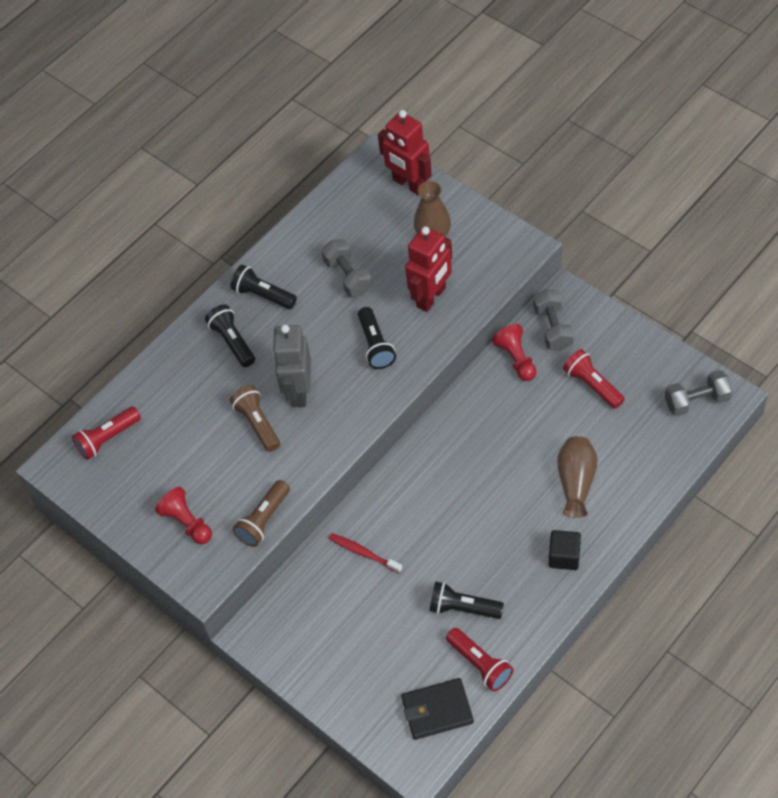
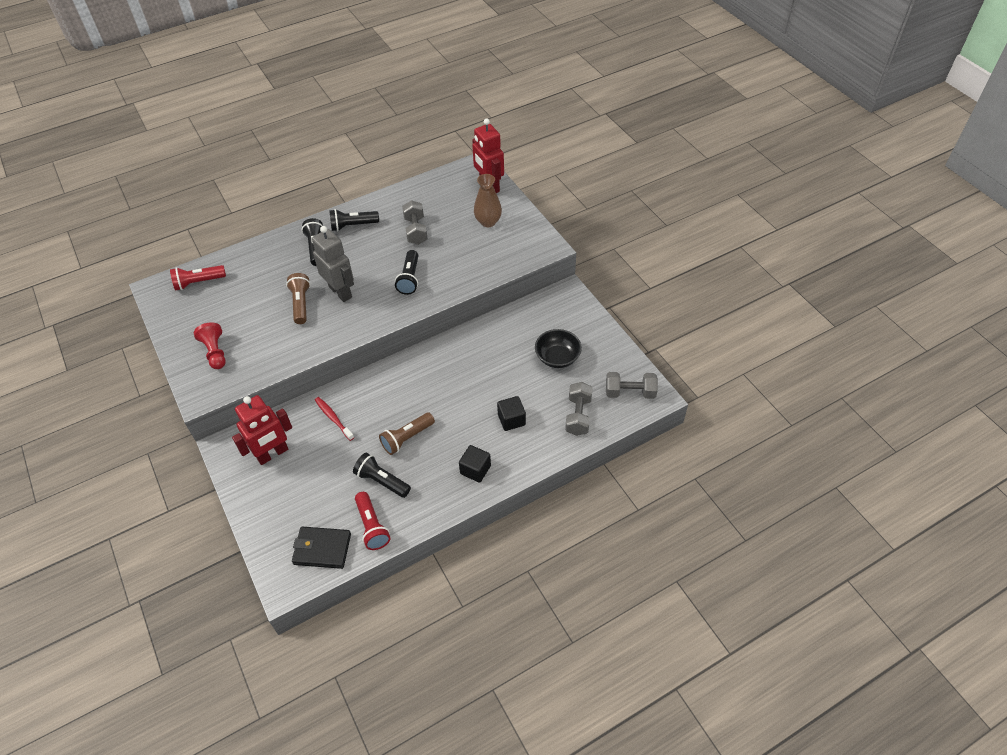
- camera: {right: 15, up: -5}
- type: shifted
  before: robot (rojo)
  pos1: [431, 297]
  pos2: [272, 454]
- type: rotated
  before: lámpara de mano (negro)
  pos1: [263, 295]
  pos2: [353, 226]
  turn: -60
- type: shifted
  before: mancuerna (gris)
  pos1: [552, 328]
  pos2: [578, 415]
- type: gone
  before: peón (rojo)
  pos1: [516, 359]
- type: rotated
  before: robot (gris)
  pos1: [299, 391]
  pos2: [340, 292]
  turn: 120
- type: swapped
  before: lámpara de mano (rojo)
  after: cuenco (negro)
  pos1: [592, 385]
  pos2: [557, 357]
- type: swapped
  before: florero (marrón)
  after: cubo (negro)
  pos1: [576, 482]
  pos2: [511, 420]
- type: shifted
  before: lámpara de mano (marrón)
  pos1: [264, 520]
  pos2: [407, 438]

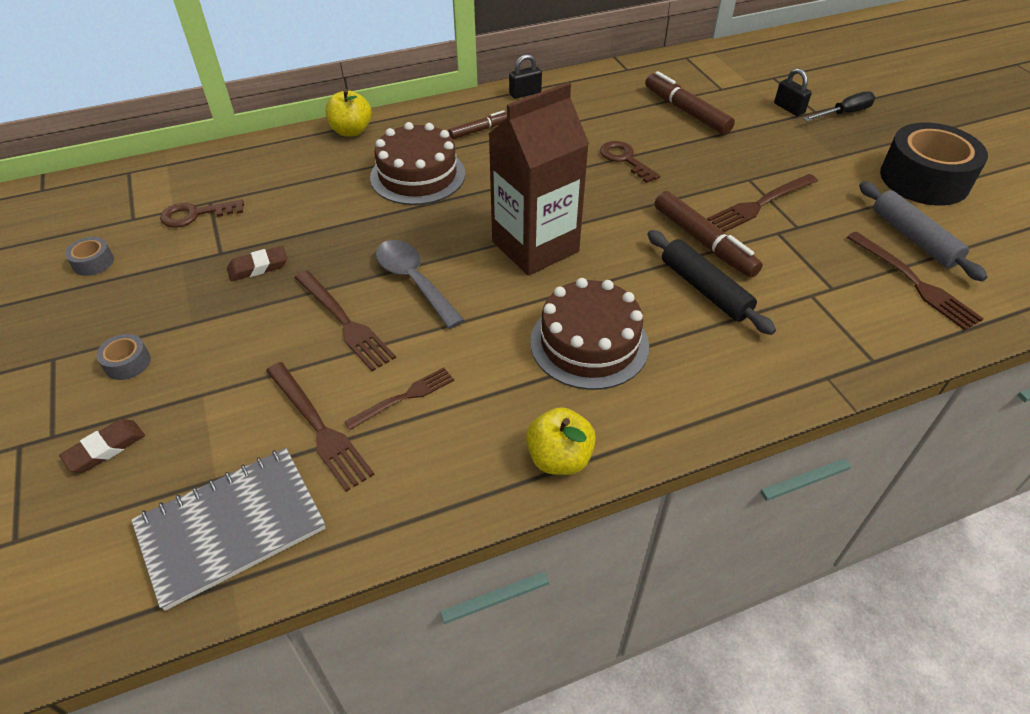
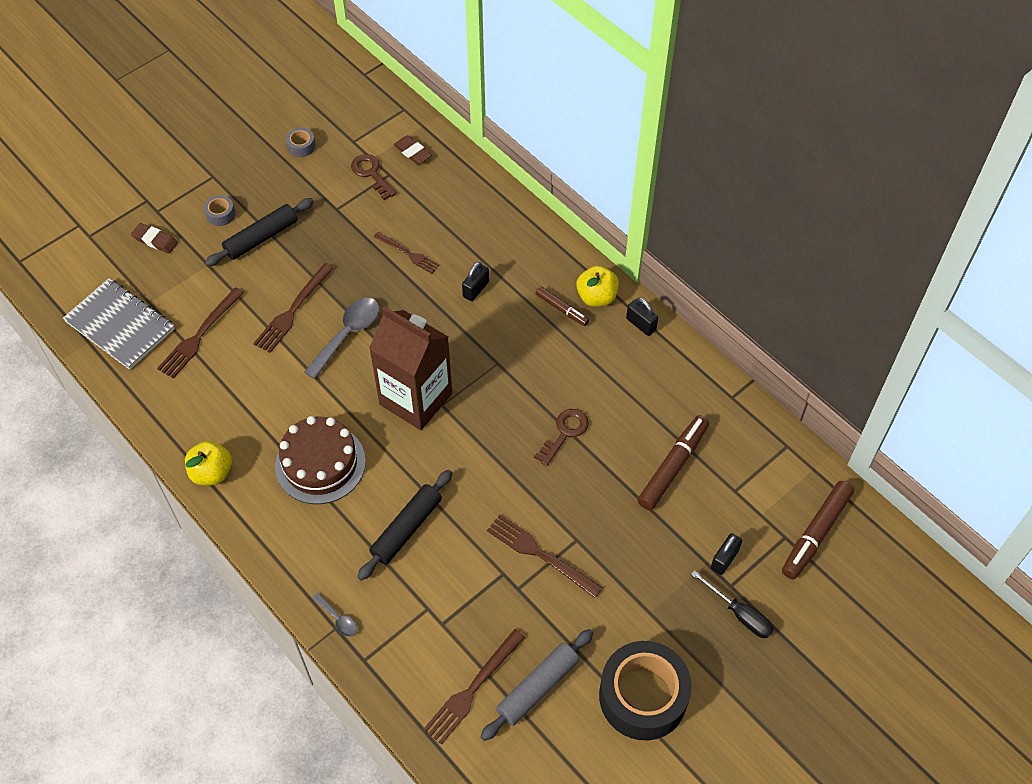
- camera: {right: 70, up: 10}
- type: shifted
  before: manzana (amarillo)
  pos1: [351, 131]
  pos2: [596, 297]
- type: swapped
  before: tarta (marrón)
  after: candado (negro)
  pos1: [418, 175]
  pos2: [476, 289]
- type: shifted
  before: rotulador (marrón)
  pos1: [703, 242]
  pos2: [815, 533]
- type: shifted
  before: goma de borrar (marrón)
  pos1: [258, 267]
  pos2: [412, 152]
- type: shifted
  before: tenedor (marrón)
  pos1: [404, 397]
  pos2: [408, 254]
- type: new
  after: rodillo (negro)
  pos2: [261, 238]
- type: new
  after: cuchara (gris)
  pos2: [338, 619]

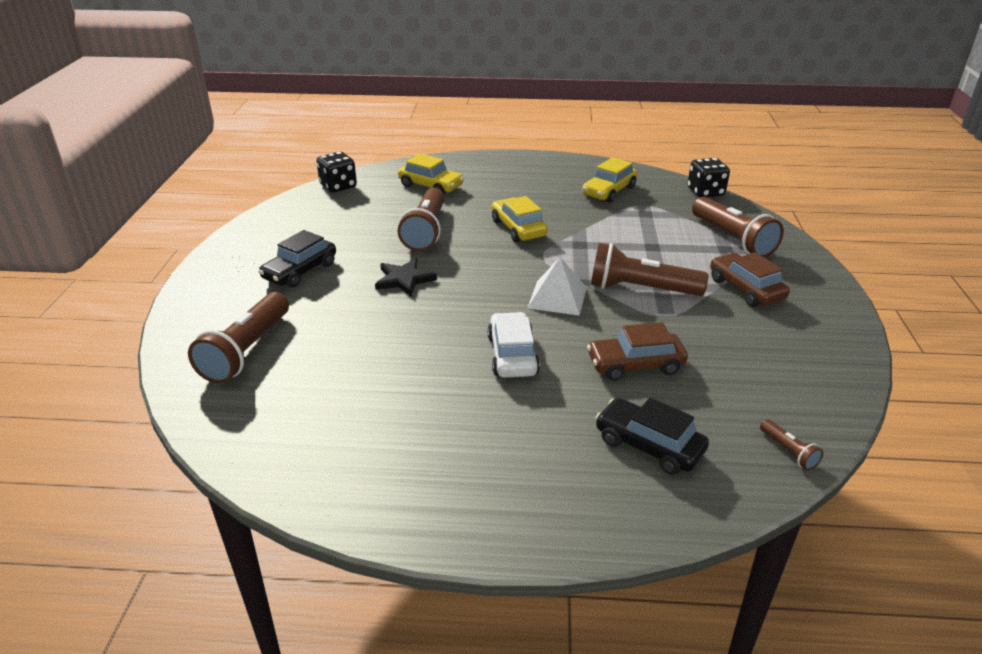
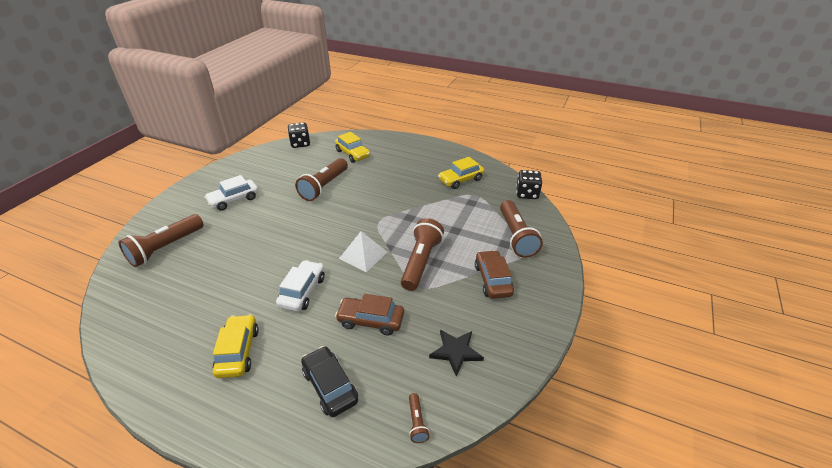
- camera: {right: 20, up: 5}
- type: shifted
  before: coche (amarillo)
  pos1: [518, 228]
  pos2: [238, 351]
- type: repainted
  before: coche (negro)
  after: coche (blanco)
  pos1: [300, 271]
  pos2: [234, 200]
- type: rotated
  before: lámpara de mano (marrón)
  pos1: [640, 289]
  pos2: [421, 262]
  turn: 75
- type: shifted
  before: estrella (negro)
  pos1: [404, 279]
  pos2: [456, 352]

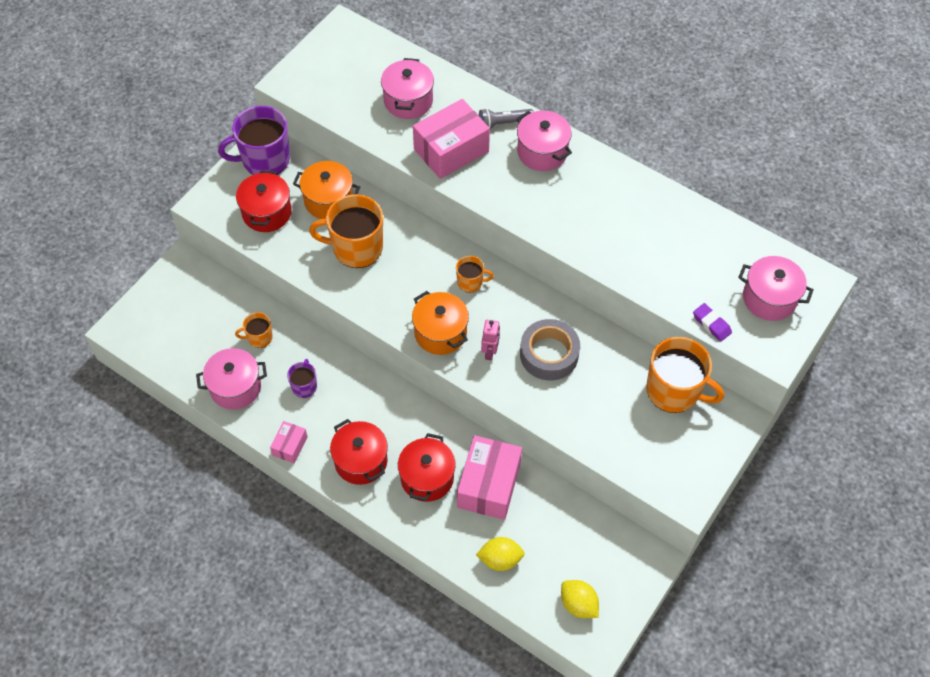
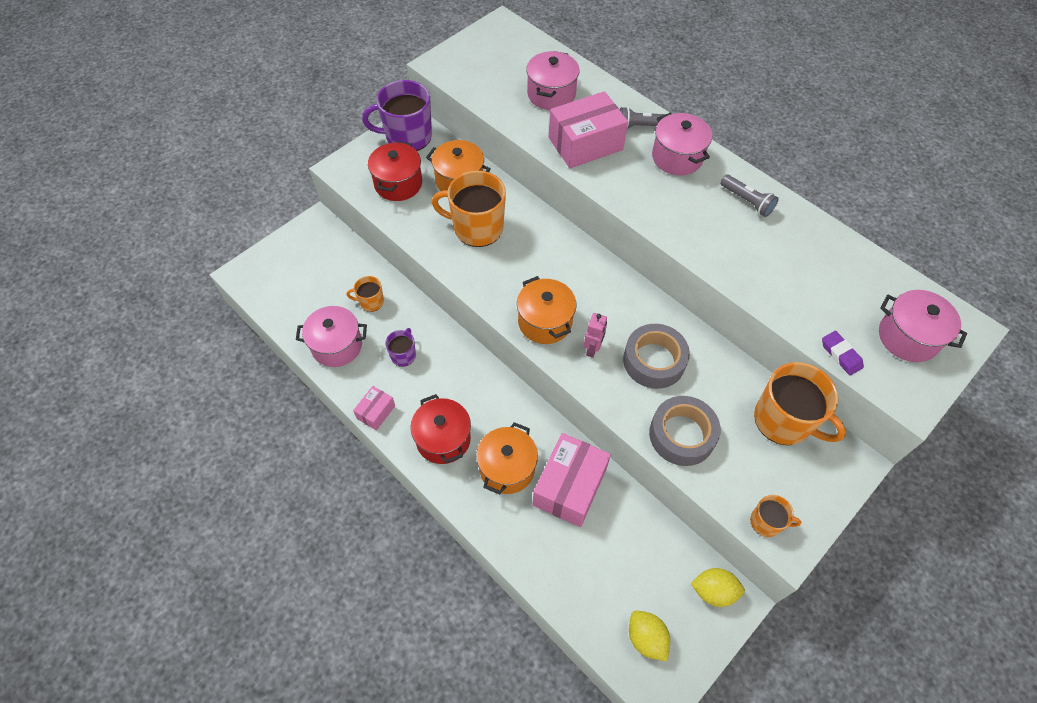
- camera: {right: 10, up: 0}
- type: shifted
  before: taza (naranja)
  pos1: [470, 282]
  pos2: [766, 522]
- type: repainted
  before: olla (rojo)
  after: olla (naranja)
  pos1: [427, 478]
  pos2: [507, 468]
- type: shifted
  before: limón (amarillo)
  pos1: [500, 559]
  pos2: [713, 591]
- type: new
  after: lámpara de mano (gris)
  pos2: [747, 201]
- type: new
  after: cinta adhesiva (gris)
  pos2: [682, 435]

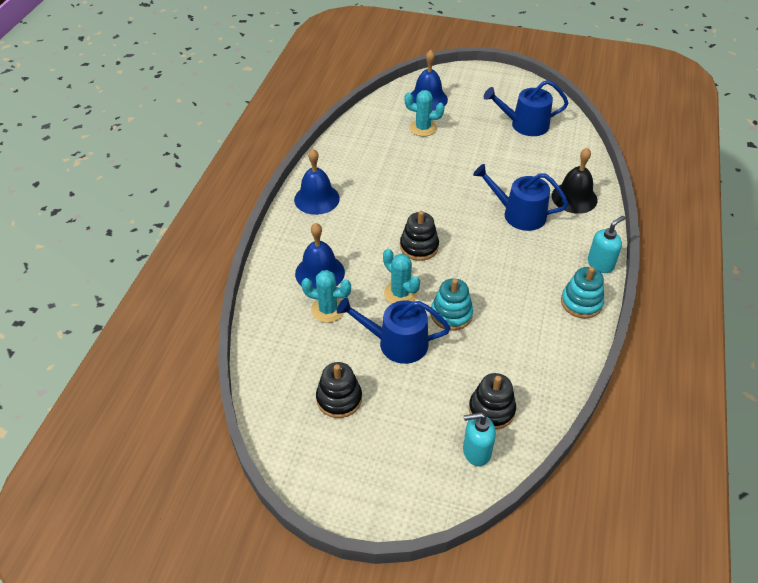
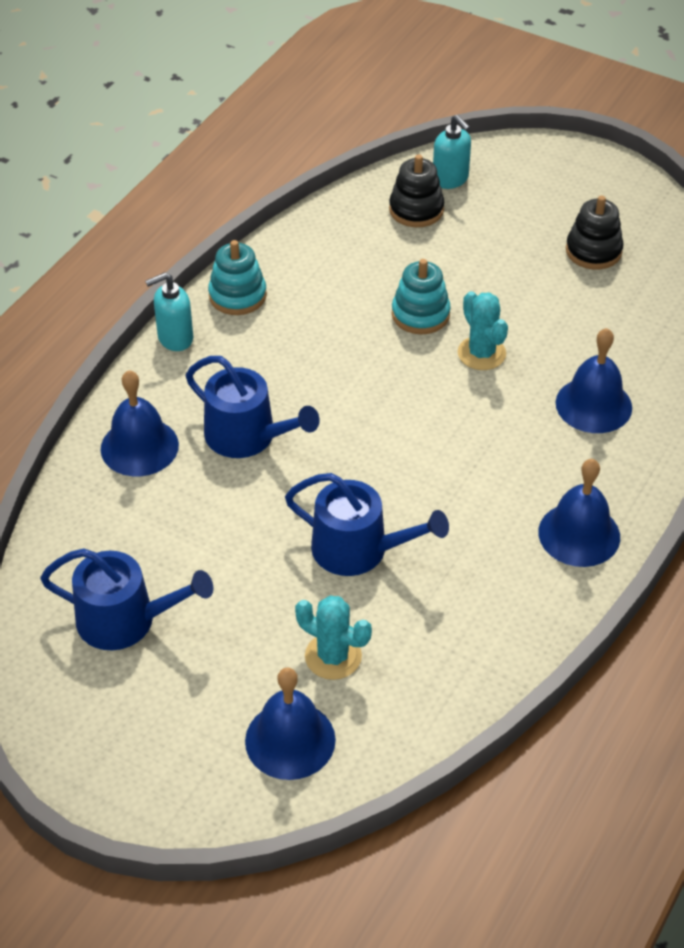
- camera: {right: -165, up: 0}
- type: repainted
  before: campana (negro)
  after: campana (azul)
  pos1: [574, 198]
  pos2: [139, 447]
- type: gone
  before: juguete apilable (negro)
  pos1: [419, 247]
- type: gone
  before: cactus (turquesa)
  pos1: [328, 310]
- type: shifted
  before: regadera (azul)
  pos1: [396, 343]
  pos2: [358, 549]
- type: rotated
  before: dispensador de jabón (turquesa)
  pos1: [476, 451]
  pos2: [450, 179]
  turn: 45

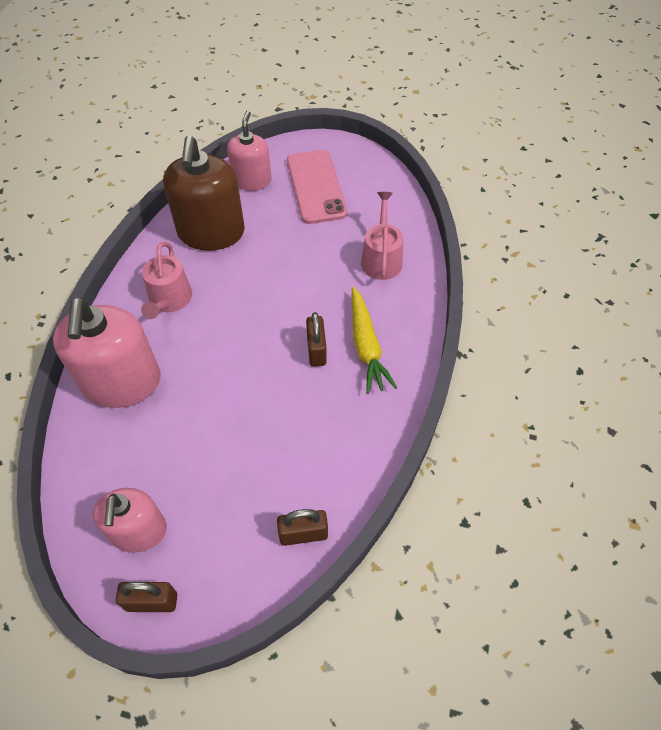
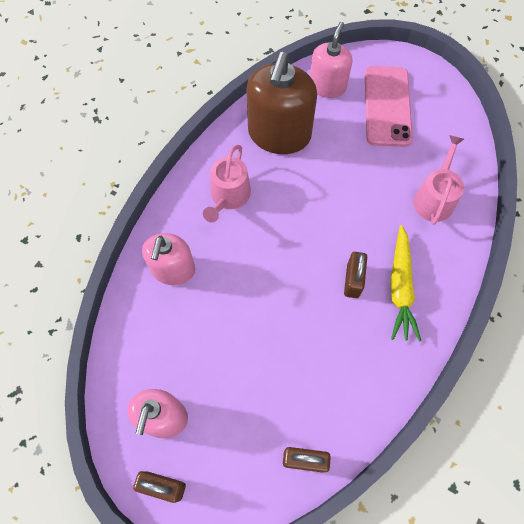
- camera: {right: 15, up: 10}
- type: scaled
  before: dispensador de jabón (rosa)
  pos1: [122, 382]
  pos2: [173, 269]
  scale: 0.63

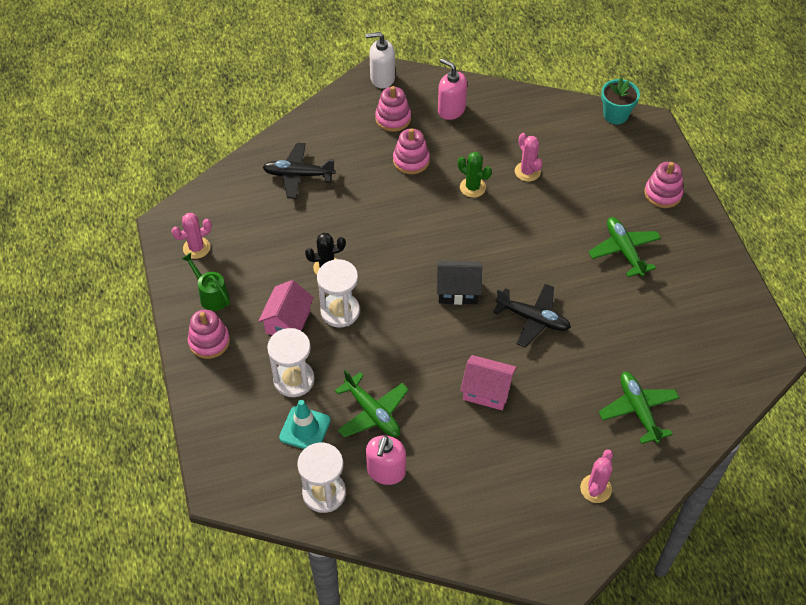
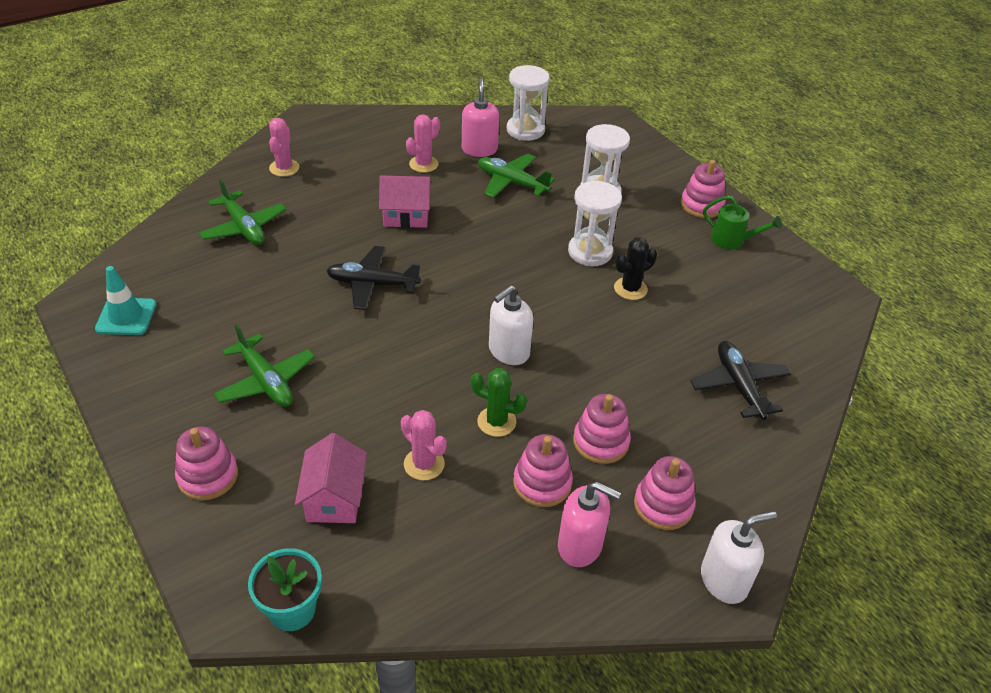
- camera: {right: 160, up: -10}
- type: rotated
  before: avión (negro)
  pos1: [298, 175]
  pos2: [739, 386]
  turn: -90
- type: shifted
  before: cactus (rosa)
  pos1: [196, 248]
  pos2: [423, 164]
- type: gone
  before: casa (negro)
  pos1: [458, 290]
- type: shifted
  before: casa (rosa)
  pos1: [288, 322]
  pos2: [334, 498]
- type: shifted
  before: cono de tráfico (turquesa)
  pos1: [305, 429]
  pos2: [126, 317]
- type: new
  after: dispensador de jabón (blanco)
  pos2: [508, 351]
- type: new
  after: juguete apilable (rosa)
  pos2: [542, 483]

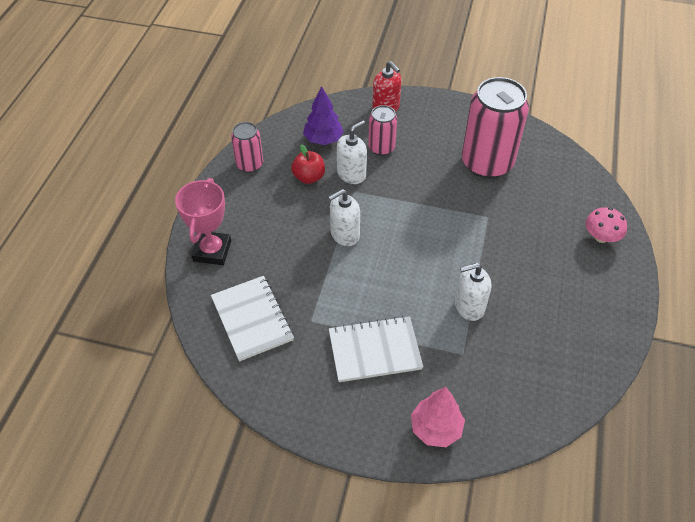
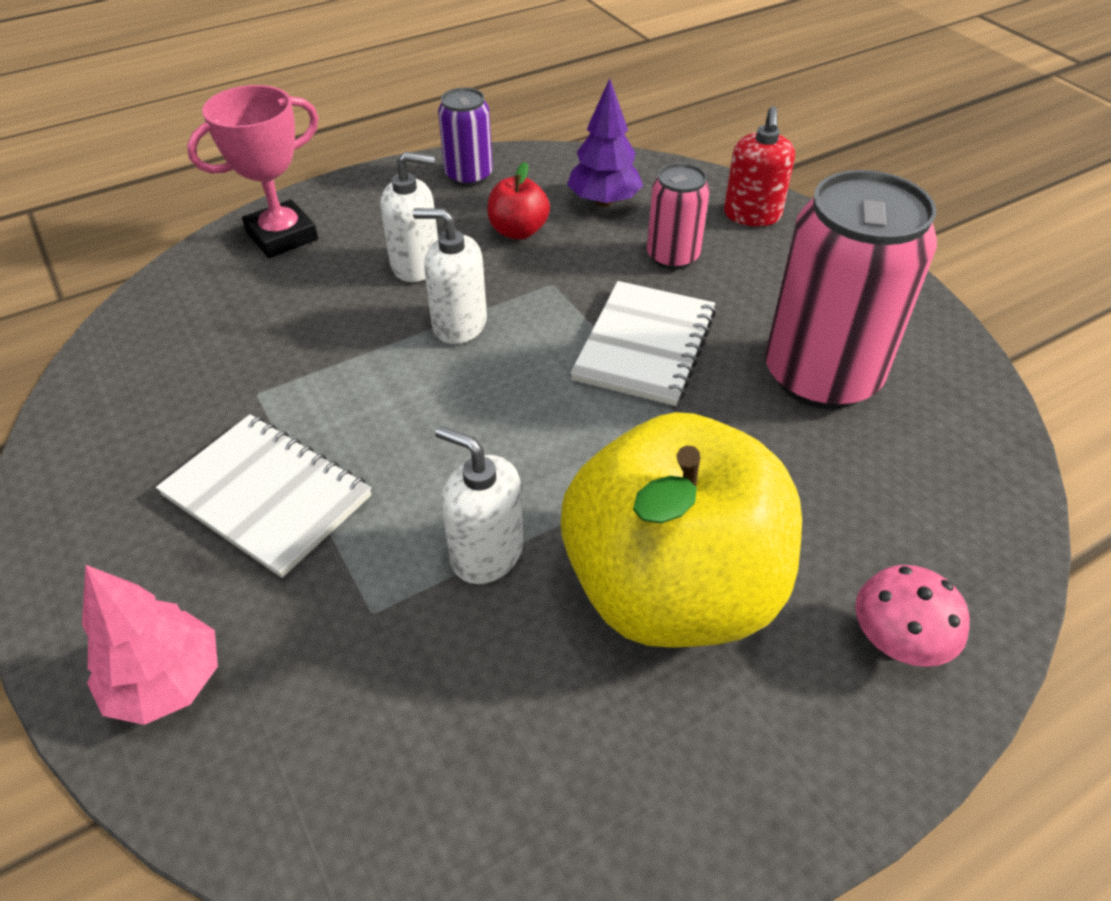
- camera: {right: 45, up: -5}
- type: shifted
  before: dispensador de jabón (blanco)
  pos1: [351, 174]
  pos2: [416, 265]
- type: repainted
  before: lata (rosa)
  after: lata (morado)
  pos1: [249, 164]
  pos2: [469, 176]
- type: shifted
  before: cuaderno (blanco)
  pos1: [252, 319]
  pos2: [644, 345]
- type: new
  after: manzana (amarillo)
  pos2: [671, 589]

